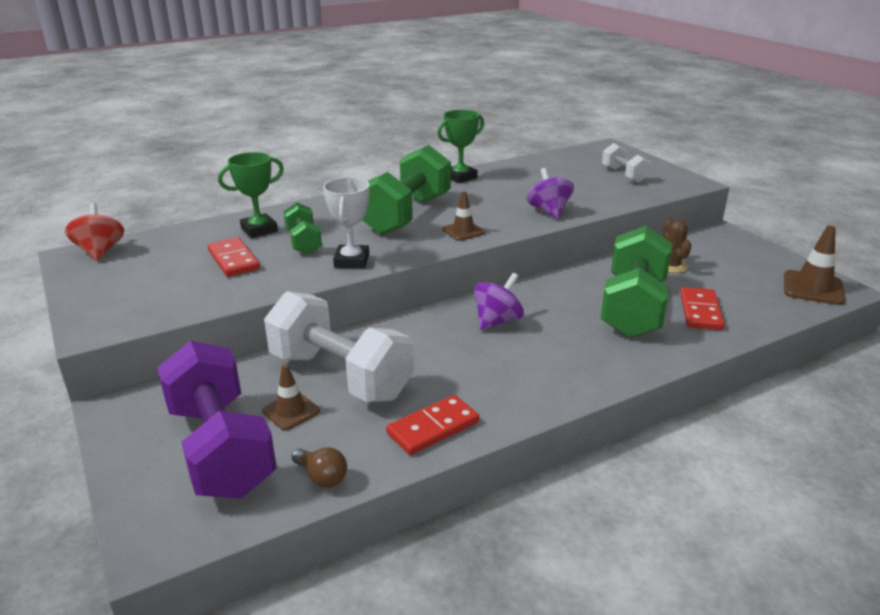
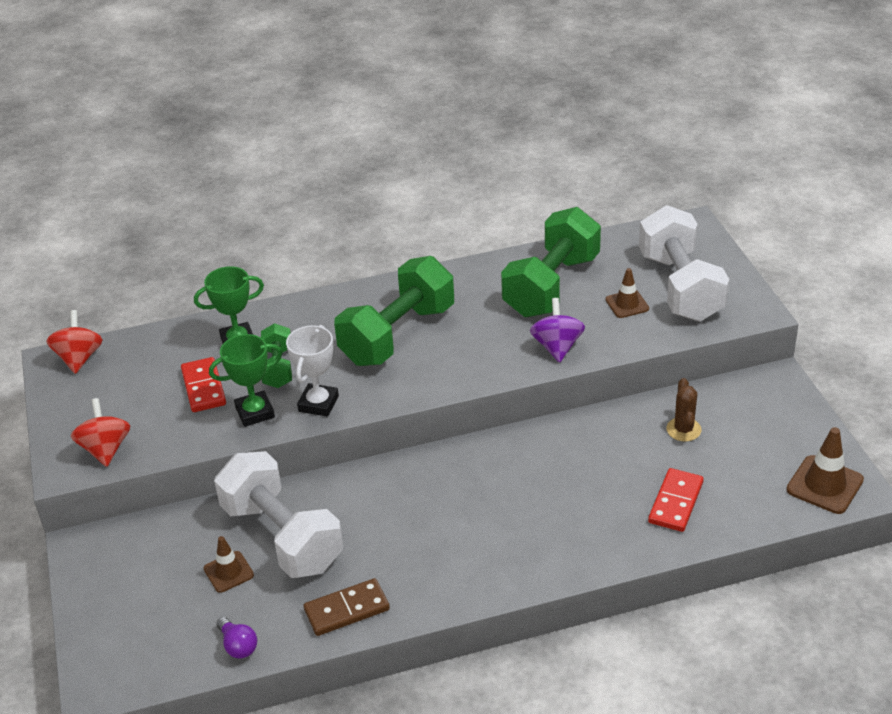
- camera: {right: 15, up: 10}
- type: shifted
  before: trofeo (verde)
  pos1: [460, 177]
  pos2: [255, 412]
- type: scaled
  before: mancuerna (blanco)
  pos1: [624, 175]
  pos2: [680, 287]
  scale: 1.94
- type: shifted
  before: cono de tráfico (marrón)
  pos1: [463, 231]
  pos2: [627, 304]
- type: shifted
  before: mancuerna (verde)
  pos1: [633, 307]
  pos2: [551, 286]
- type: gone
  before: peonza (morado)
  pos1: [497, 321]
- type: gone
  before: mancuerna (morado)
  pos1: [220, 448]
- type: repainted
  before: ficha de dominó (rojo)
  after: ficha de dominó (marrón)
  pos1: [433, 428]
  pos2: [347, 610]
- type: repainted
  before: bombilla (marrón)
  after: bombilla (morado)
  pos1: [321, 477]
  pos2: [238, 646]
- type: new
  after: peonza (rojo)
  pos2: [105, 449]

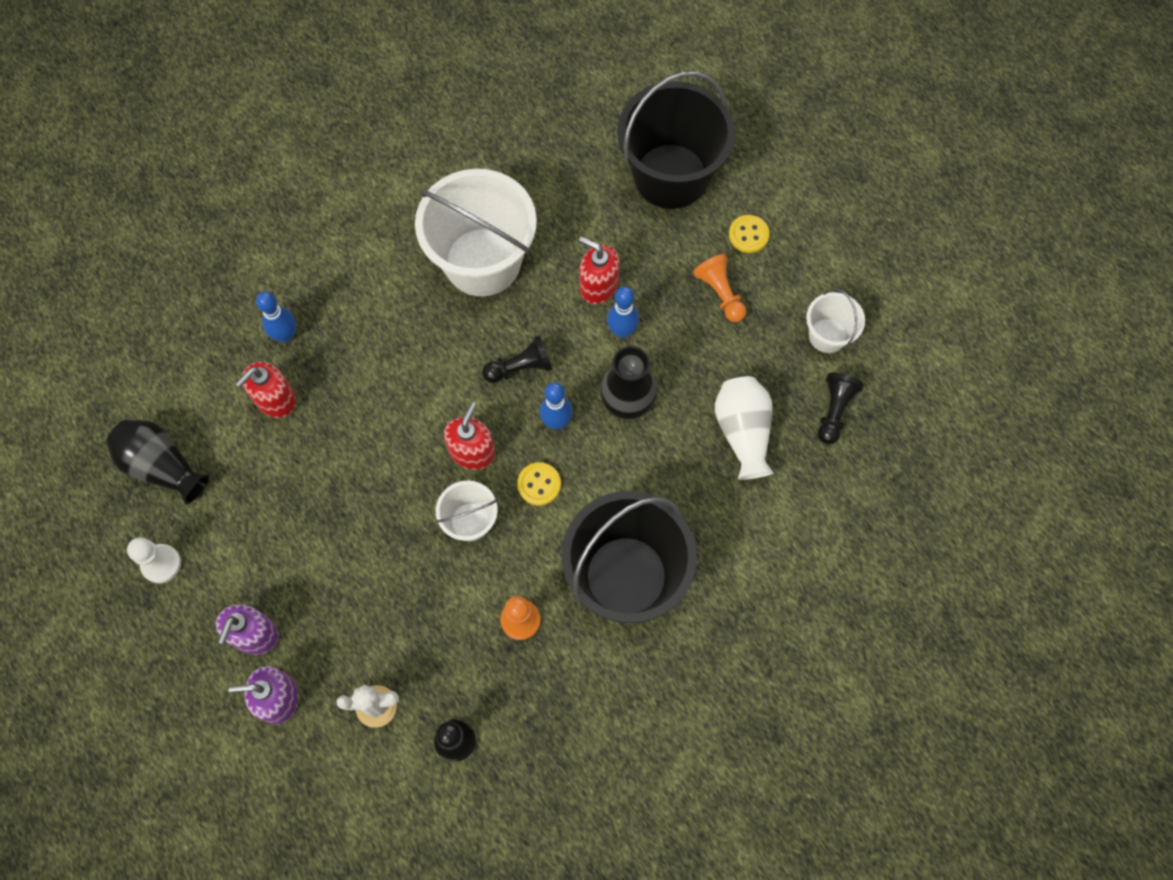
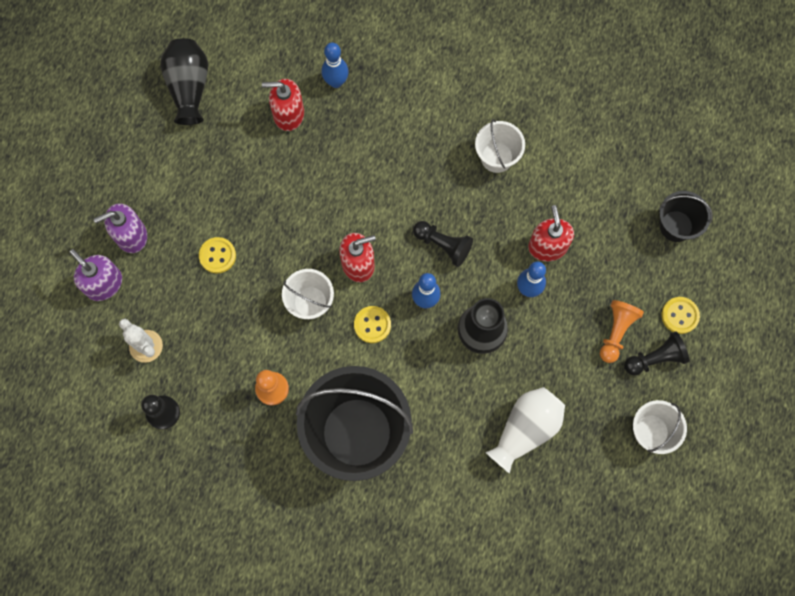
- camera: {right: 50, up: 5}
- type: scaled
  before: balde (negro)
  pos1: [670, 176]
  pos2: [676, 226]
  scale: 0.49
- type: scaled
  before: balde (blanco)
  pos1: [482, 262]
  pos2: [497, 157]
  scale: 0.49
- type: shifted
  before: peón (negro)
  pos1: [834, 411]
  pos2: [655, 358]
- type: gone
  before: peón (blanco)
  pos1: [161, 564]
- type: new
  after: botón (amarillo)
  pos2: [217, 255]

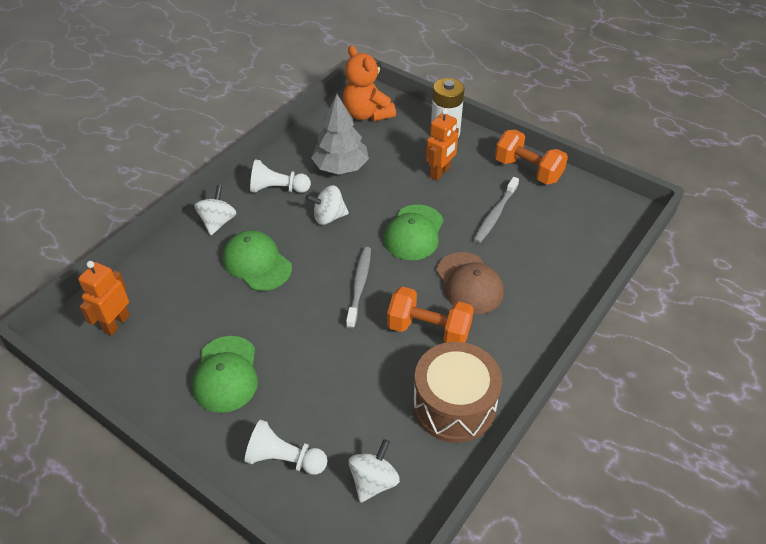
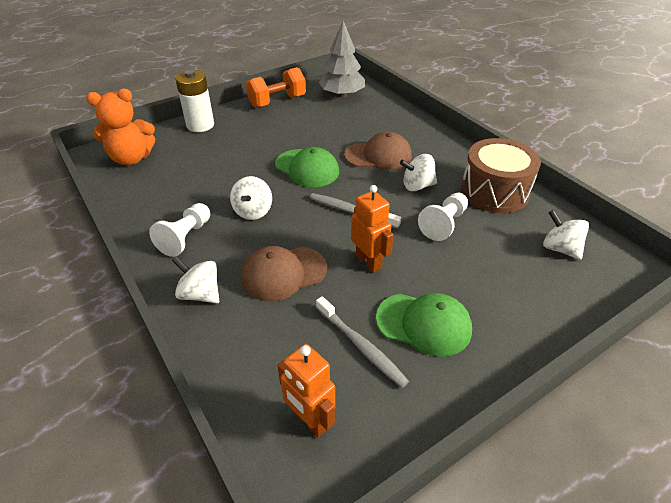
- camera: {right: -70, up: -5}
- type: shifted
  before: árbol (gris)
  pos1: [341, 167]
  pos2: [342, 95]
- type: shifted
  before: robot (naranja)
  pos1: [440, 172]
  pos2: [369, 262]
- type: shifted
  before: cepillo de dientes (gris)
  pos1: [495, 214]
  pos2: [361, 346]
- type: repainted
  before: gorra (verde)
  after: gorra (marrón)
  pos1: [257, 263]
  pos2: [283, 273]
- type: swapped
  before: mancuerna (naranja)
  after: peonza (blanco)
  pos1: [429, 330]
  pos2: [417, 186]
- type: shifted
  before: peón (blanco)
  pos1: [284, 459]
  pos2: [444, 224]

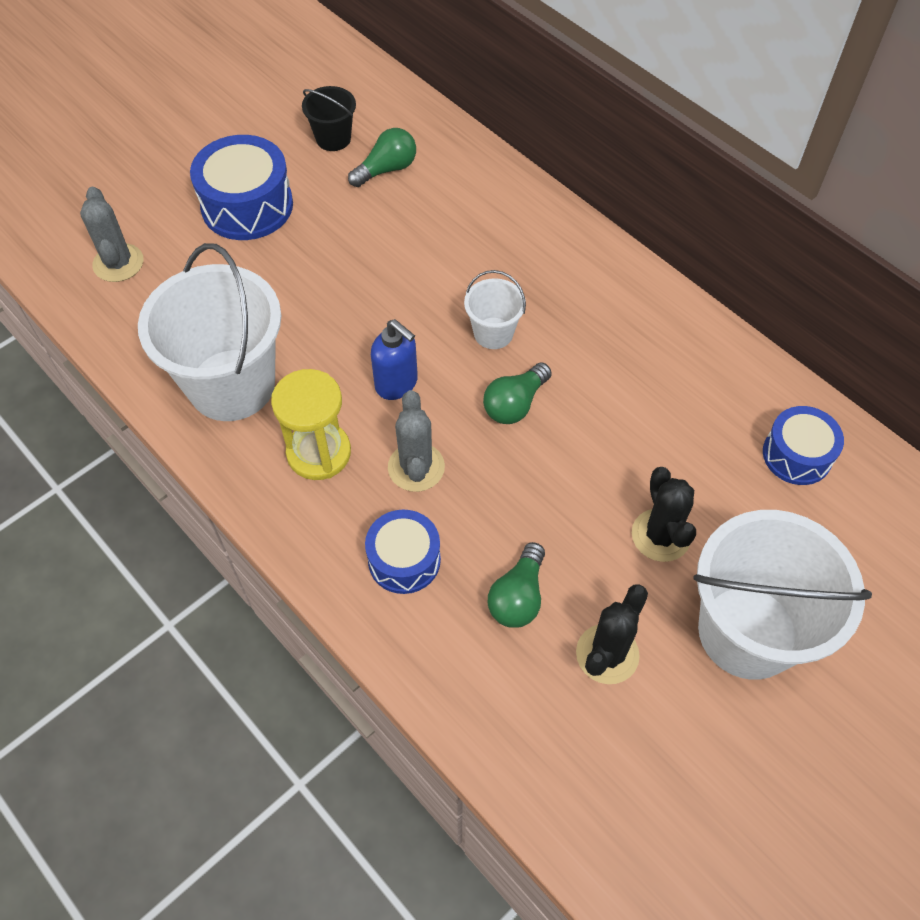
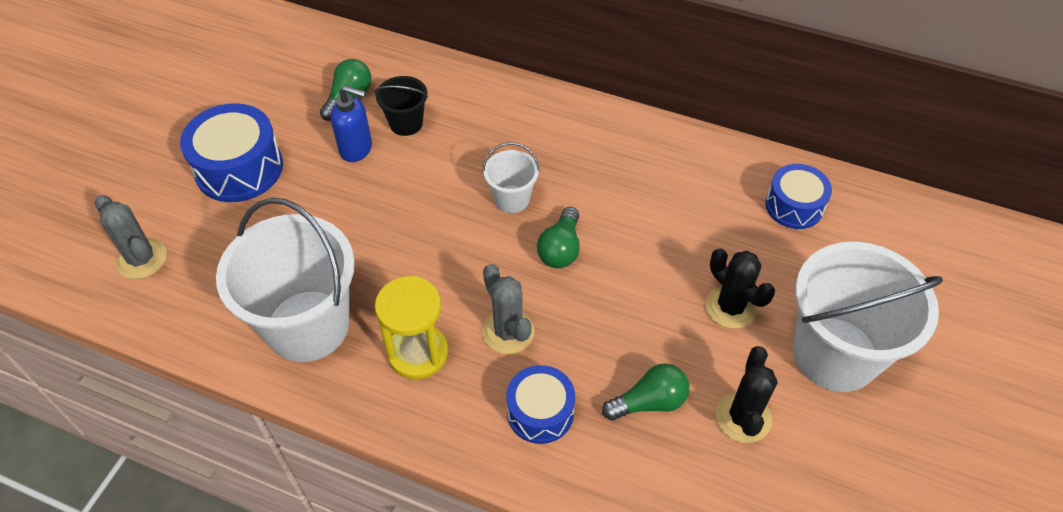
- camera: {right: -25, up: -5}
- type: shifted
  before: balde (negro)
  pos1: [333, 139]
  pos2: [406, 123]
- type: shifted
  before: dispensador de jabón (azul)
  pos1: [397, 384]
  pos2: [356, 149]
- type: rotated
  before: bombilla (verde)
  pos1: [518, 596]
  pos2: [649, 402]
  turn: -105

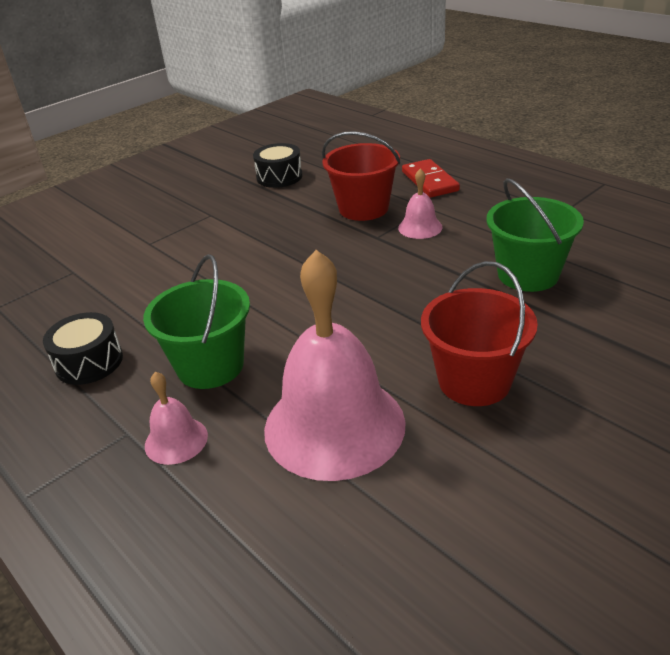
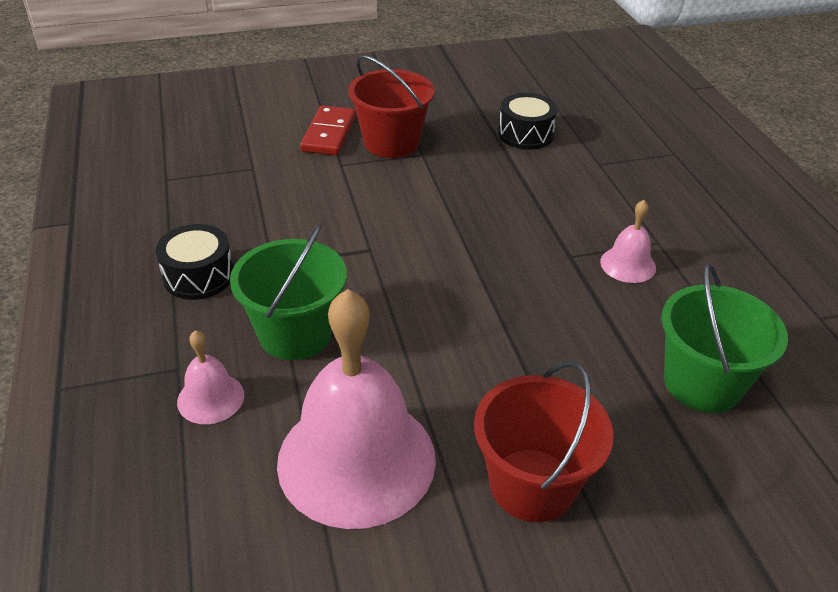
- camera: {right: 25, up: 5}
- type: shifted
  before: balde (rojo)
  pos1: [363, 208]
  pos2: [391, 143]
- type: shifted
  before: ficha de dominó (rojo)
  pos1: [430, 181]
  pos2: [329, 134]

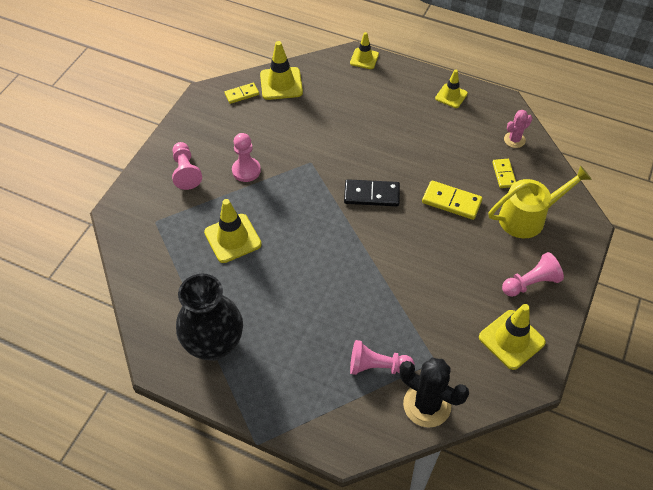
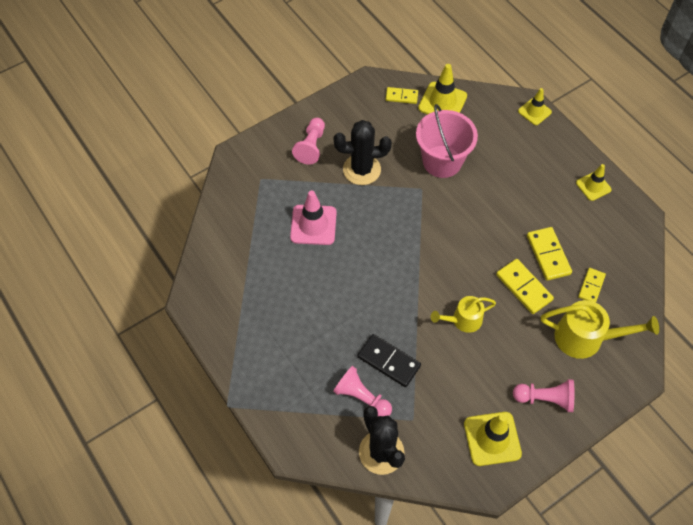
- camera: {right: 30, up: 5}
- type: gone
  before: cactus (rosa)
  pos1: [514, 140]
- type: swapped
  before: peón (rosa)
  after: cactus (negro)
  pos1: [246, 170]
  pos2: [361, 170]
- type: shifted
  before: ficha de dominó (negro)
  pos1: [371, 194]
  pos2: [389, 361]
- type: repainted
  before: cono de tráfico (amarillo)
  after: cono de tráfico (rosa)
  pos1: [232, 238]
  pos2: [313, 225]
- type: gone
  before: florero (negro)
  pos1: [214, 344]
- type: new
  after: balde (rosa)
  pos2: [442, 161]
- type: new
  after: ficha de dominó (amarillo)
  pos2: [548, 255]
- type: new
  after: regadera (amarillo)
  pos2: [462, 320]

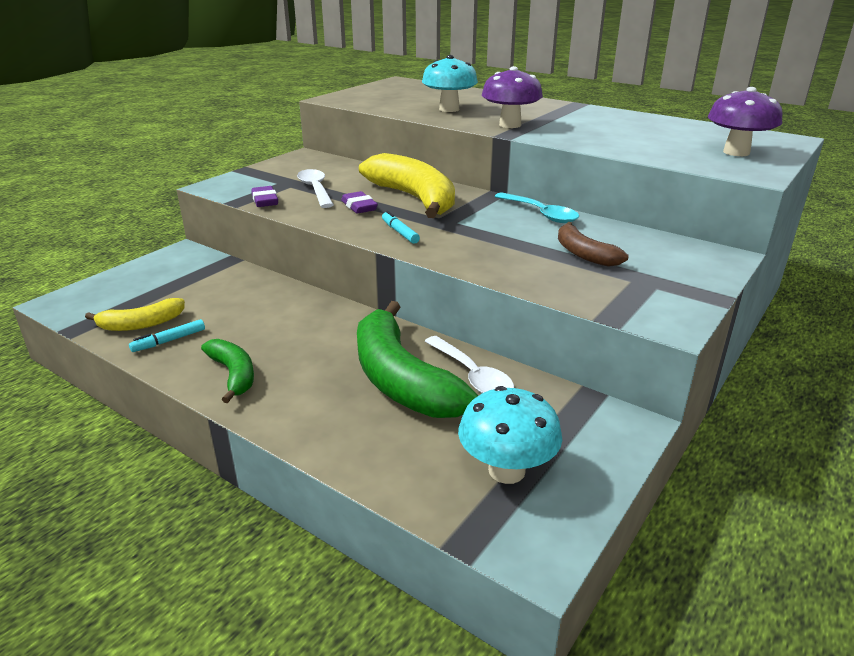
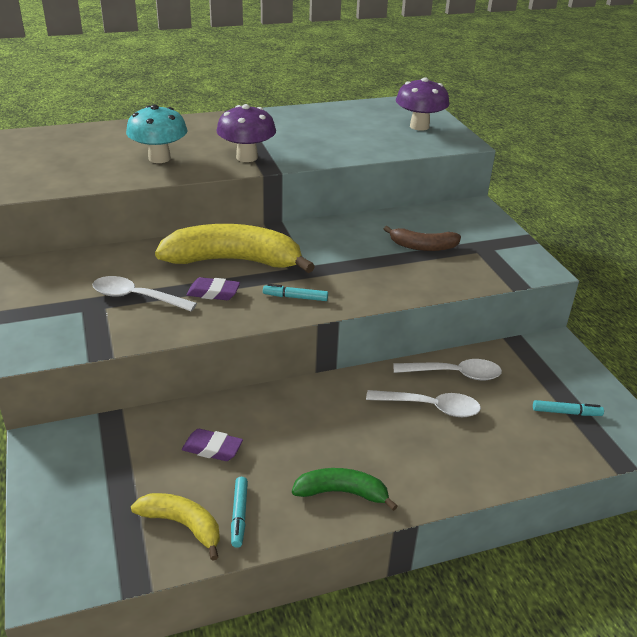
- camera: {right: -55, up: 5}
- type: shifted
  before: goma de borrar (morado)
  pos1: [265, 200]
  pos2: [212, 448]
- type: gone
  before: cuchara (turquesa)
  pos1: [540, 214]
- type: rotated
  before: plátano (amarillo)
  pos1: [141, 324]
  pos2: [182, 525]
  turn: -75
- type: swapped
  before: plátano (verde)
  after: cuchara (blanco)
  pos1: [401, 379]
  pos2: [430, 407]
- type: swapped
  before: seta (turquesa)
  after: rotulador (turquesa)
  pos1: [506, 470]
  pos2: [566, 412]

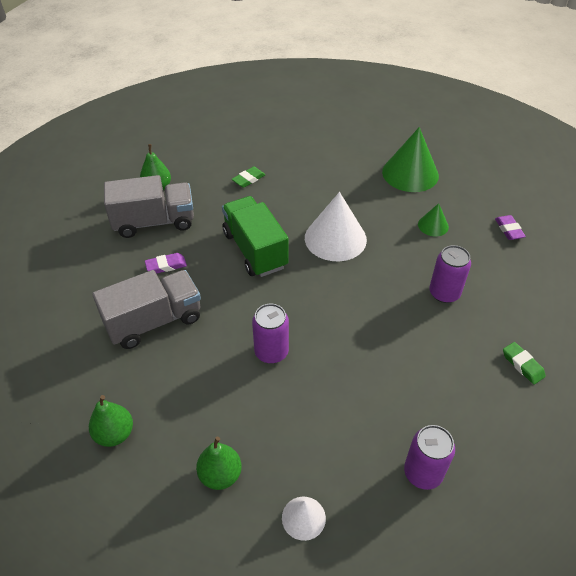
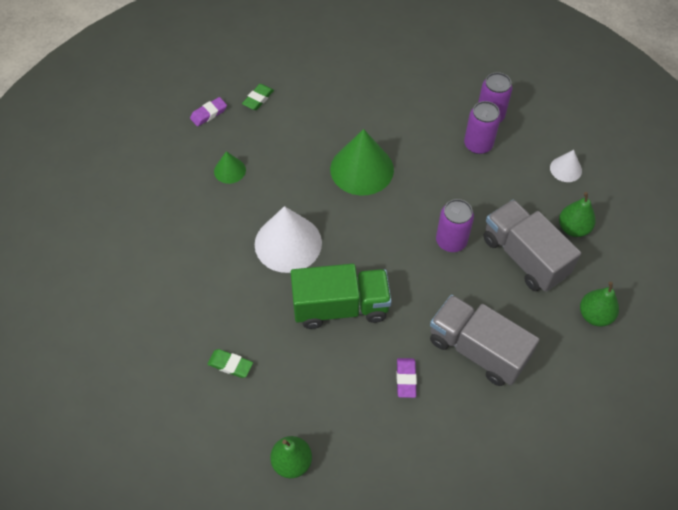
- camera: {right: -115, up: 10}
- type: shifted
  before: cono (verde)
  pos1: [410, 173]
  pos2: [362, 169]
- type: shifted
  before: camión (gris)
  pos1: [154, 222]
  pos2: [524, 257]
- type: rotated
  before: camión (verde)
  pos1: [255, 250]
  pos2: [340, 307]
  turn: -135
- type: shifted
  before: lata (morado)
  pos1: [444, 293]
  pos2: [478, 144]
- type: rotated
  before: goma de borrar (morado)
  pos1: [166, 266]
  pos2: [406, 379]
  turn: 45
- type: shifted
  before: goma de borrar (verde)
  pos1: [522, 365]
  pos2: [258, 99]

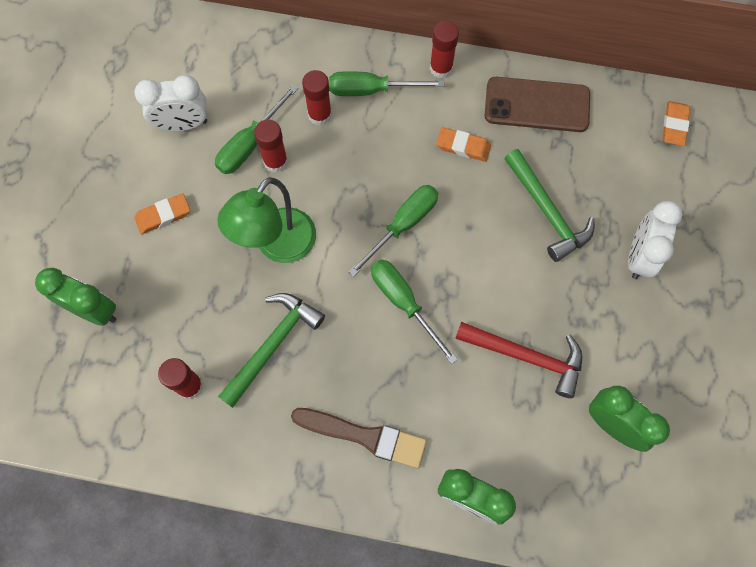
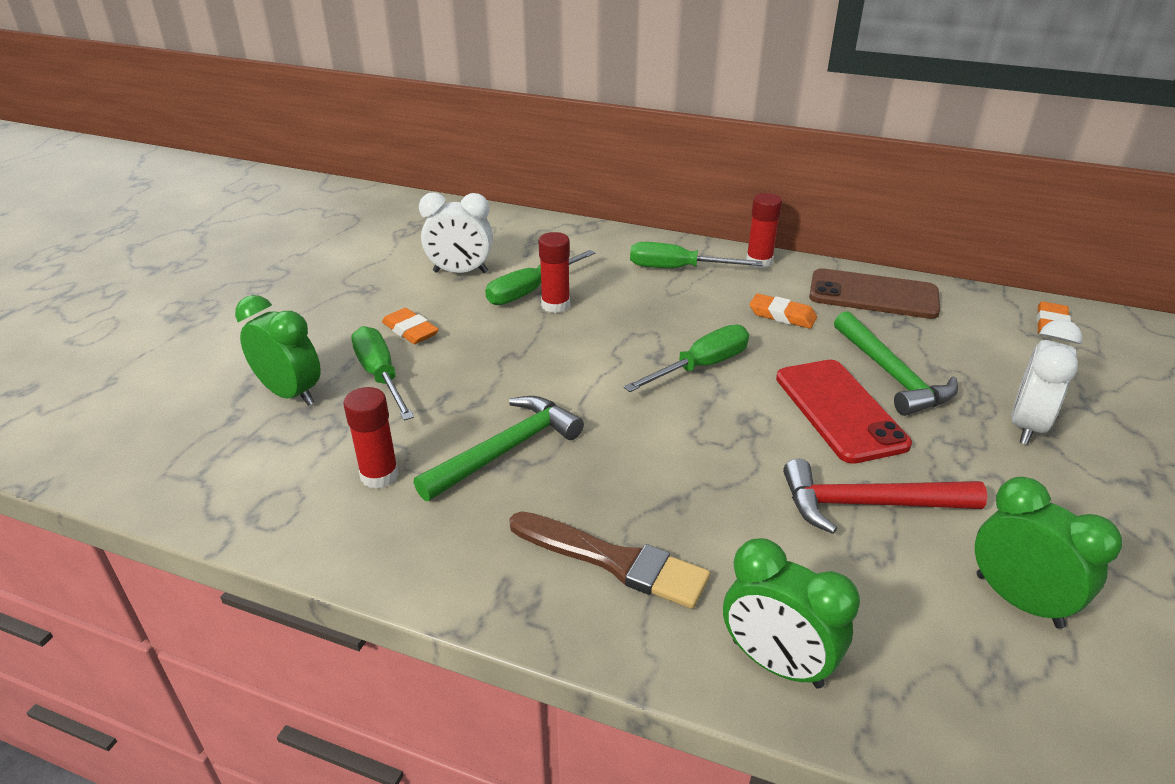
- camera: {right: 10, up: -35}
- type: gone
  before: barra de pegamento (rojo)
  pos1: [320, 115]
- type: gone
  before: lámpara (verde)
  pos1: [277, 246]
- type: rotated
  before: goma de borrar (naranja)
  pos1: [163, 215]
  pos2: [410, 330]
  turn: 60
- type: shifted
  before: destornillador (verde)
  pos1: [404, 303]
  pos2: [380, 376]
- type: rotated
  before: martillo (rojo)
  pos1: [526, 356]
  pos2: [868, 504]
  turn: 150
- type: new
  after: móvil (rojo)
  pos2: [839, 410]

